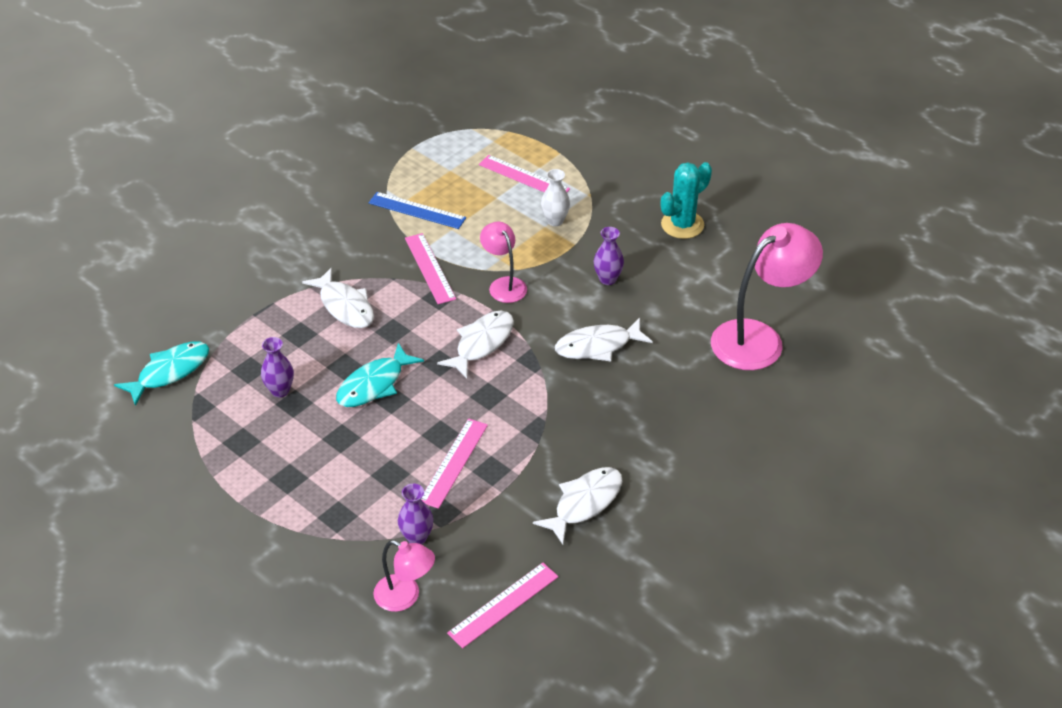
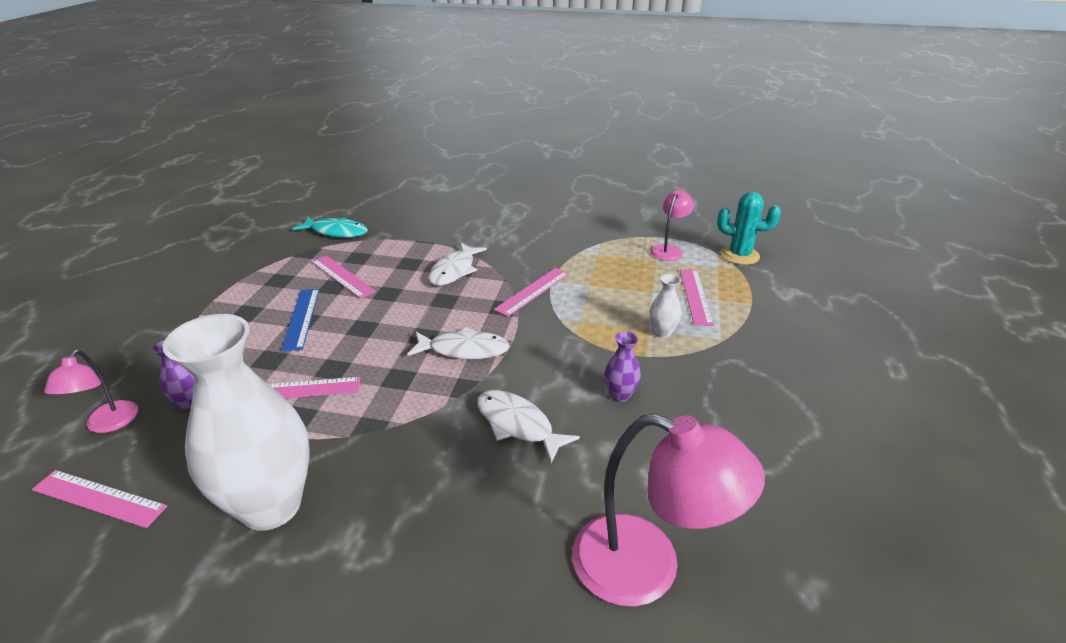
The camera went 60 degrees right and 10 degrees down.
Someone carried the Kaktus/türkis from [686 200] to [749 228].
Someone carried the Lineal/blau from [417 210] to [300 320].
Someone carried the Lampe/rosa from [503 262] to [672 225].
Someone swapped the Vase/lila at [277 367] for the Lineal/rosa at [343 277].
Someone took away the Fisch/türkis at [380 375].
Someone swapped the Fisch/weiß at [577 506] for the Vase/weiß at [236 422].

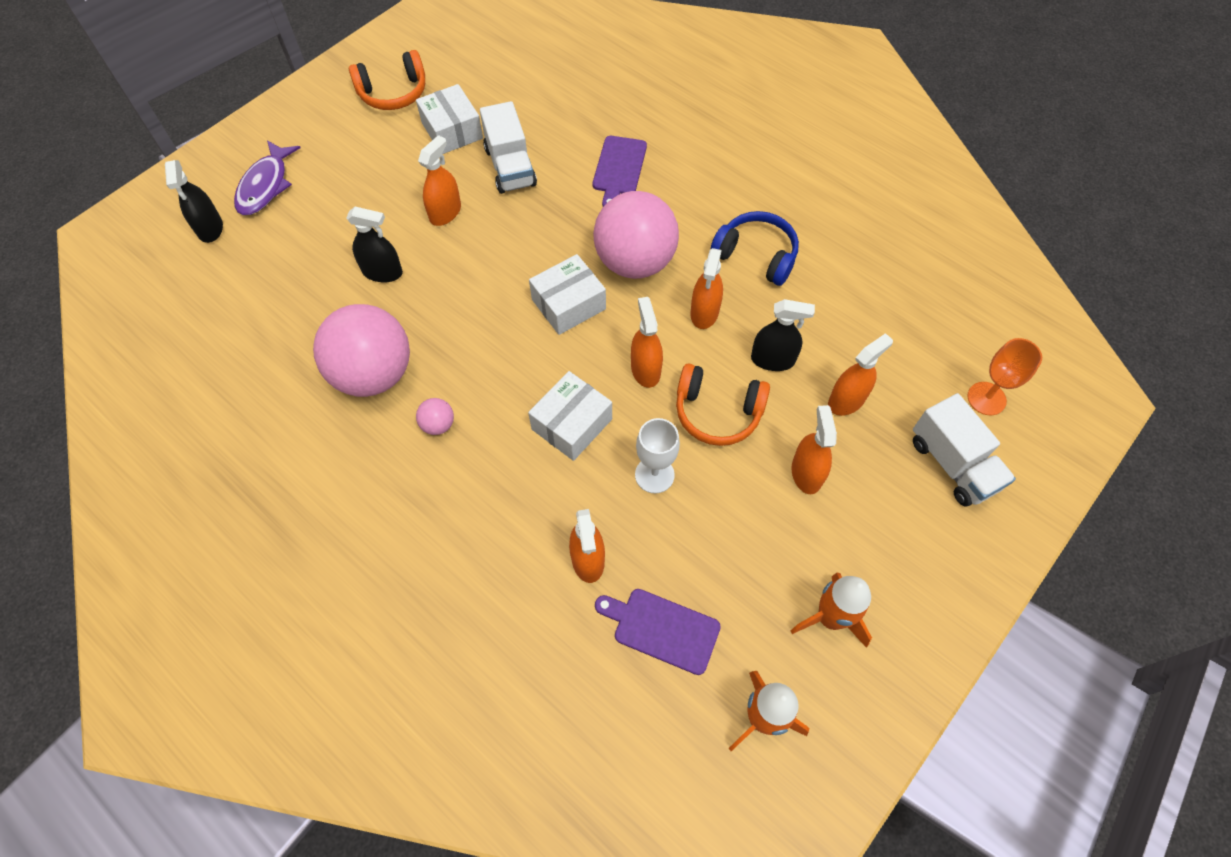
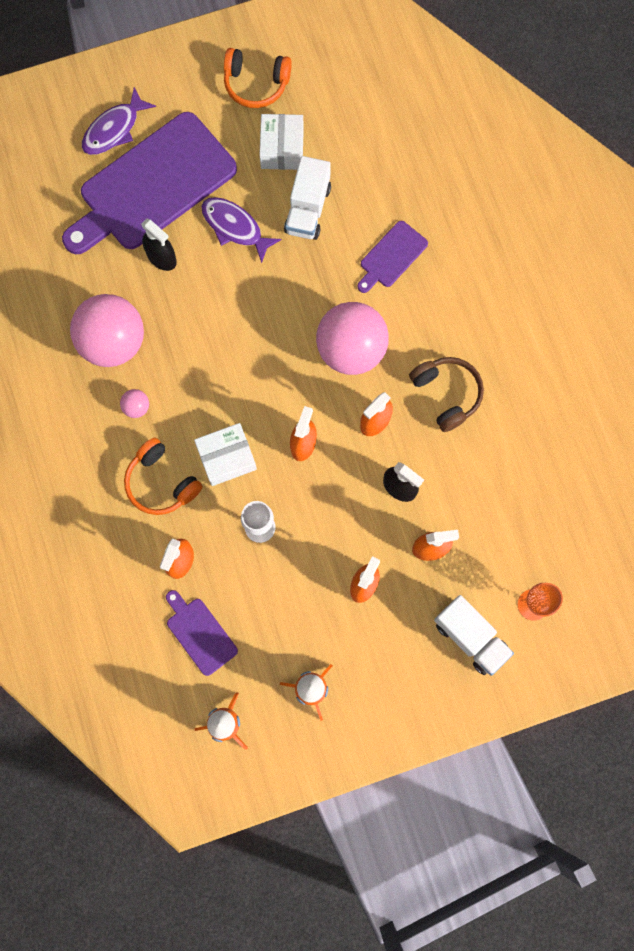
The camera went 30 degrees right and 15 degrees up.
Someone swapped the Sprühflasche/orange at [439 180] for the Fisch/lila at [241 230].
Someone took away the Sprühflasche/schwarz at [194 201].
Someone repainted the Kopfhörer/blau at [755 248], which became the Kopfhörer/braun at [446 394].
Someone took away the Schachtel/weiß at [567 294].
Someone carried the Kopfhörer/orange from [723 404] to [163 476].
Someone rotated the Lastwagen/weiß at [964 450] by 45 degrees counterclockwise.
Someone put down the Schneidebrett/lila at [149 183].

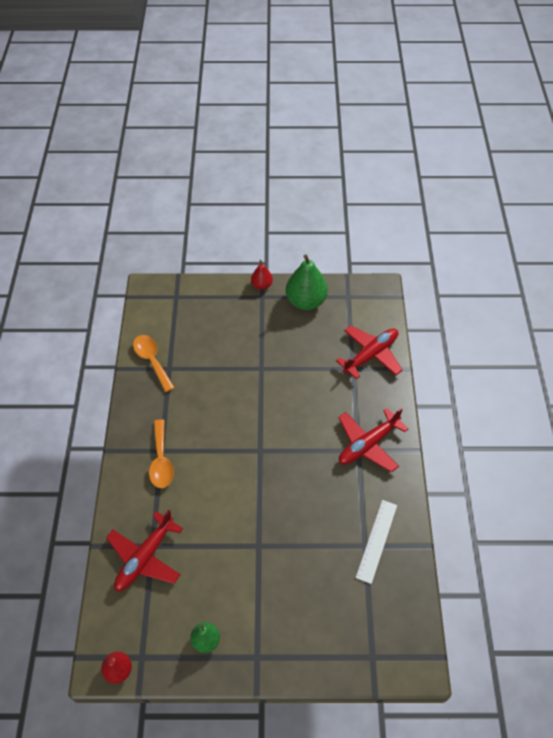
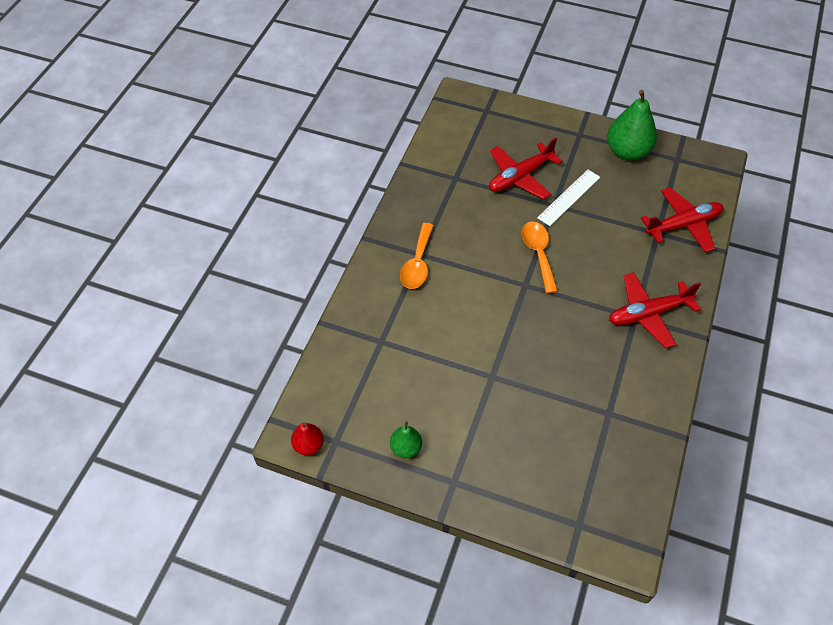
The camera went 20 degrees right and 0 degrees up.
Someone took away the Birne/rot at [262 275].
Someone carried the Löffel/orange from [154 363] to [539 258].
Someone carried the Lineal/weiß from [376 542] to [568 198].
Someone carried the Flugzeug/rot from [144 550] to [526 168].

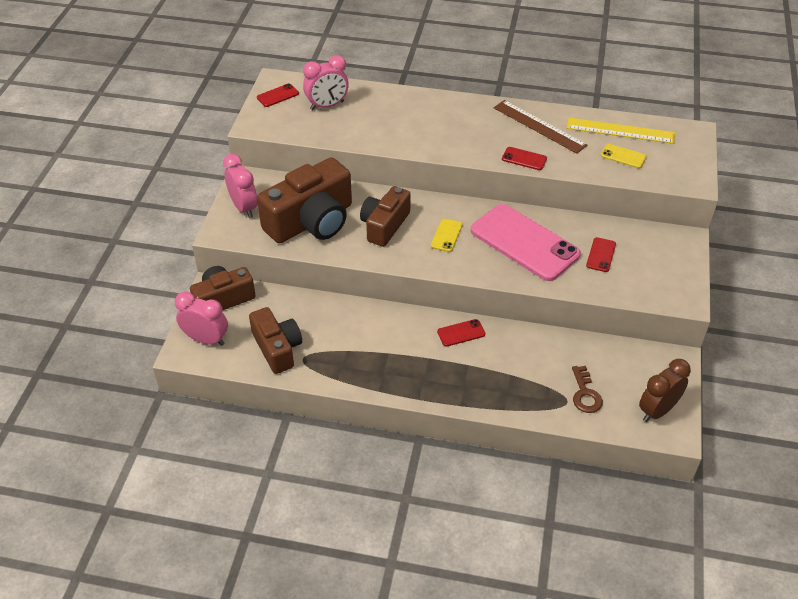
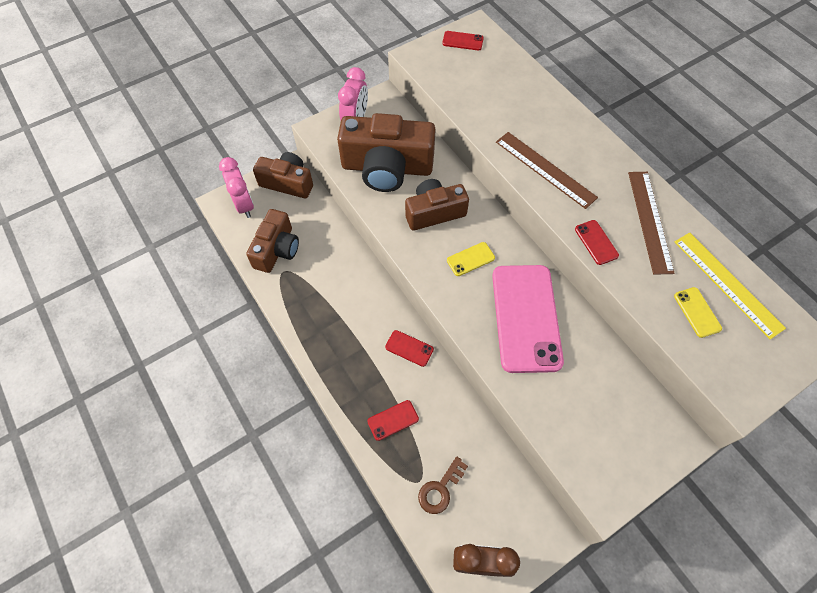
The camera went 45 degrees right and 15 degrees up.
Someone took away the Wecker/rosa at [326 82].
Someone carried the Handy/rot from [601 254] to [393 420].
Someone put down the Lineal/braun at [547 170].

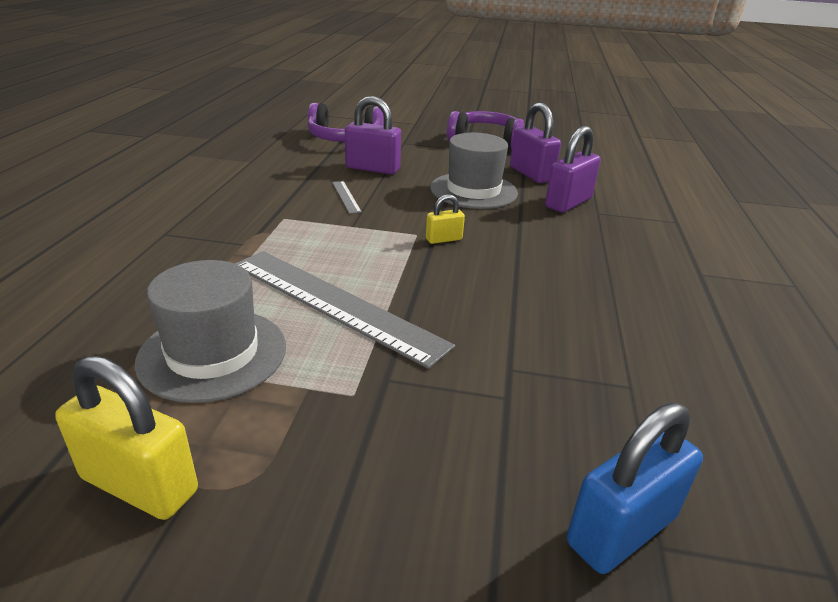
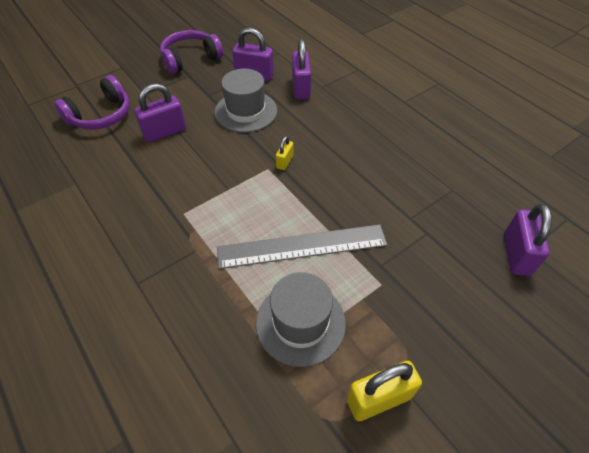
The camera went 45 degrees left and 20 degrees up.
Someone took away the Lineal/grau at [347 197].
Someone repainted the Vorhängeschloss/blau at [635 488], which became the Vorhängeschloss/lila at [528 240].

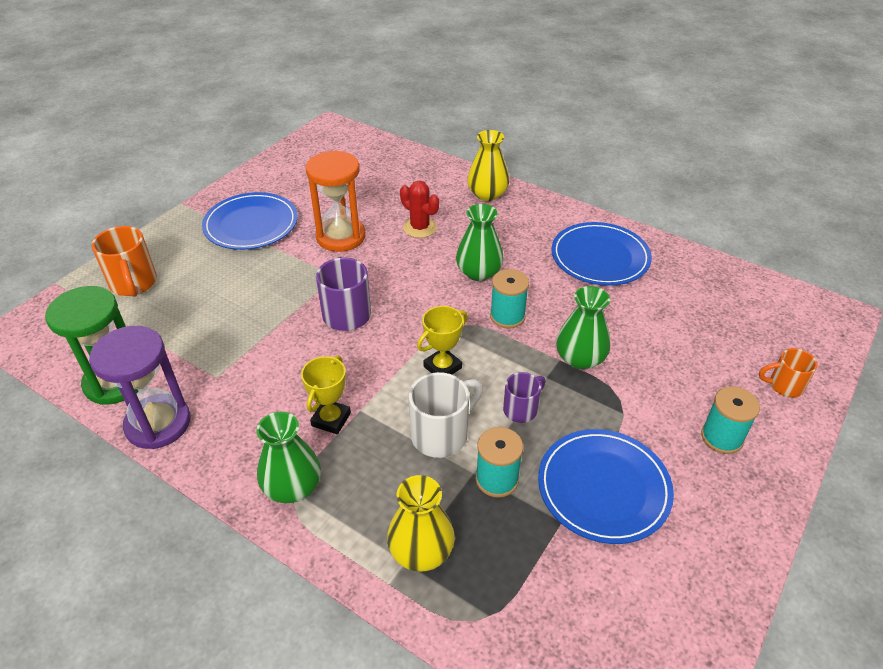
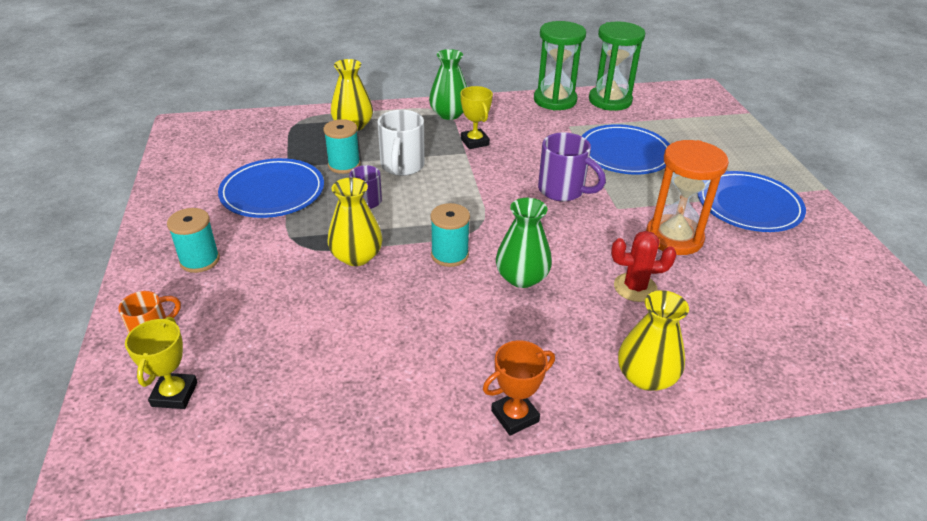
The camera went 135 degrees right and 5 degrees down.
Someone carried the Teller/blau from [602 254] to [626 149].
Someone took away the Tasse/orange at [124 261].
Someone repainted the Vase/grün at [583 327], which became the Vase/gelb at [355 222].
Someone carried the Pokal/gelb from [442 340] to [161 363].
Someone repainted the Sanduhr/lila at [139 387], which became the Sanduhr/grün at [560 66].
Someone put down the Pokal/orange at [519 388].

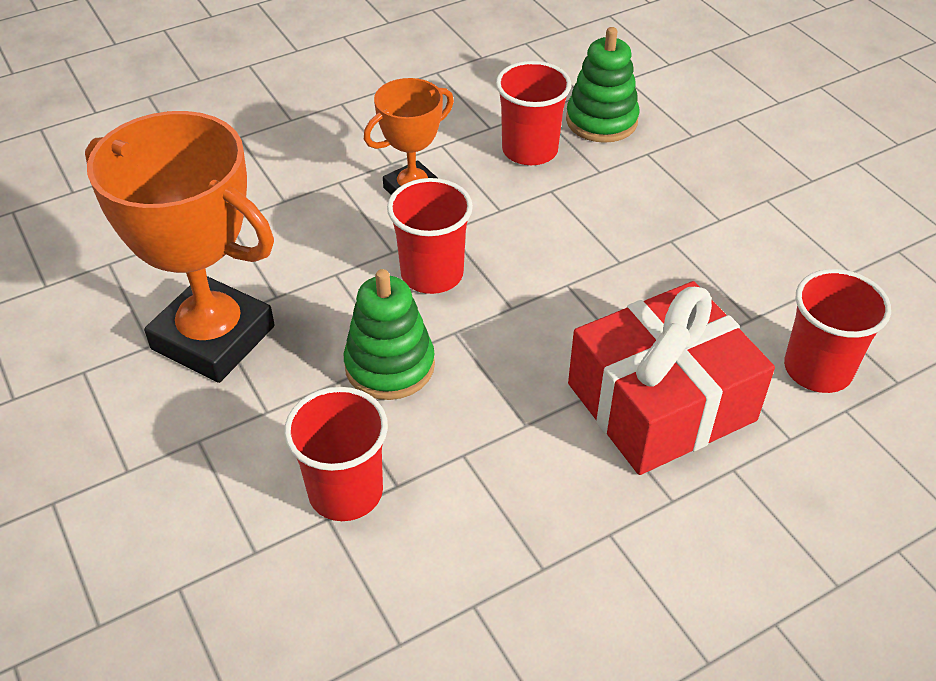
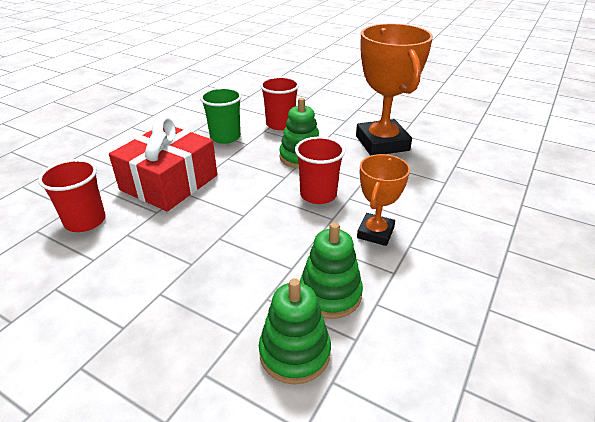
The camera went 150 degrees right and 10 degrees down.
Someone swapped the Becher/rot at [533 113] for the Stapelspielzeug/grün at [331 270].
Someone rotated the Pokal/orange at [180 247] by 75 degrees clockwise.
Someone put down the Becher/grün at [221 115].

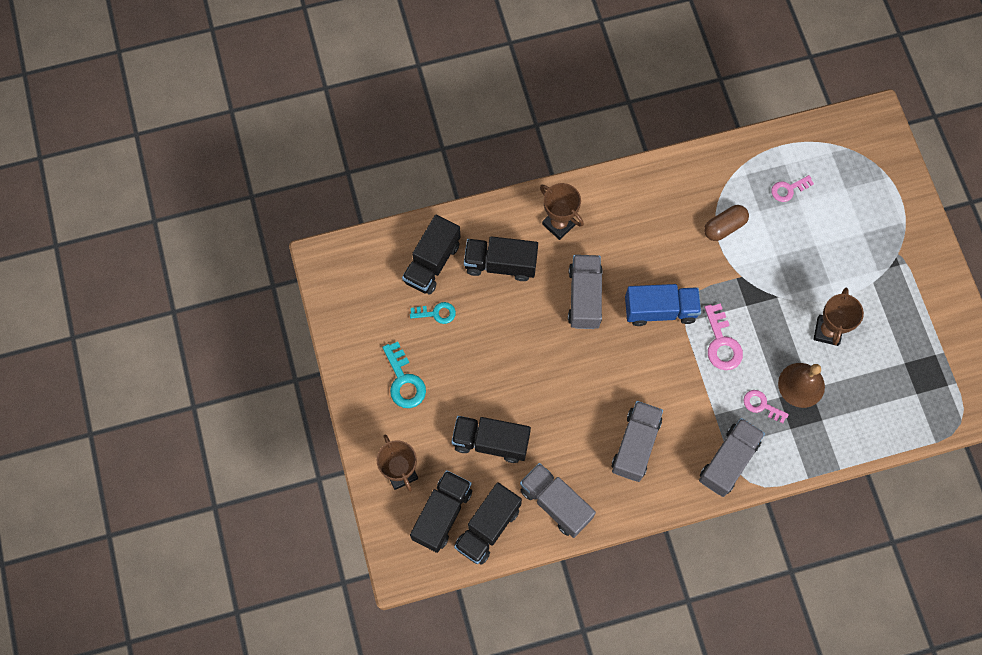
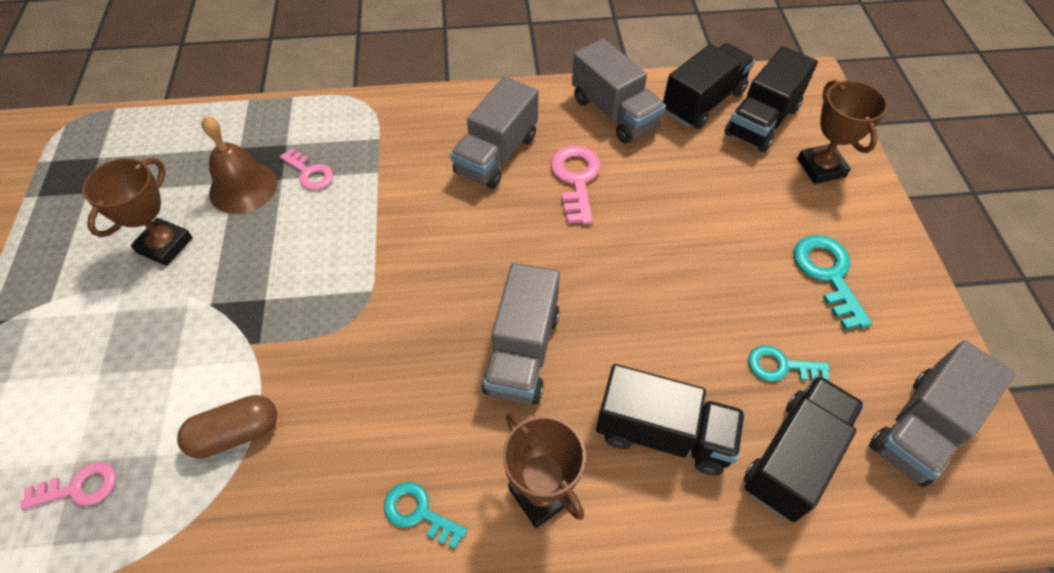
The camera went 170 degrees left and 15 degrees down.
Someone took away the Lastwagen/blau at [663 305].
Someone carried the Schlüssel/rosa from [723 337] to [575 184].
Someone took away the Lastwagen/schwarz at [491 439].
Someone carried the Lastwagen/grau from [732 457] to [942 413].
Someone put down the Schlüssel/türkis at [425 515].

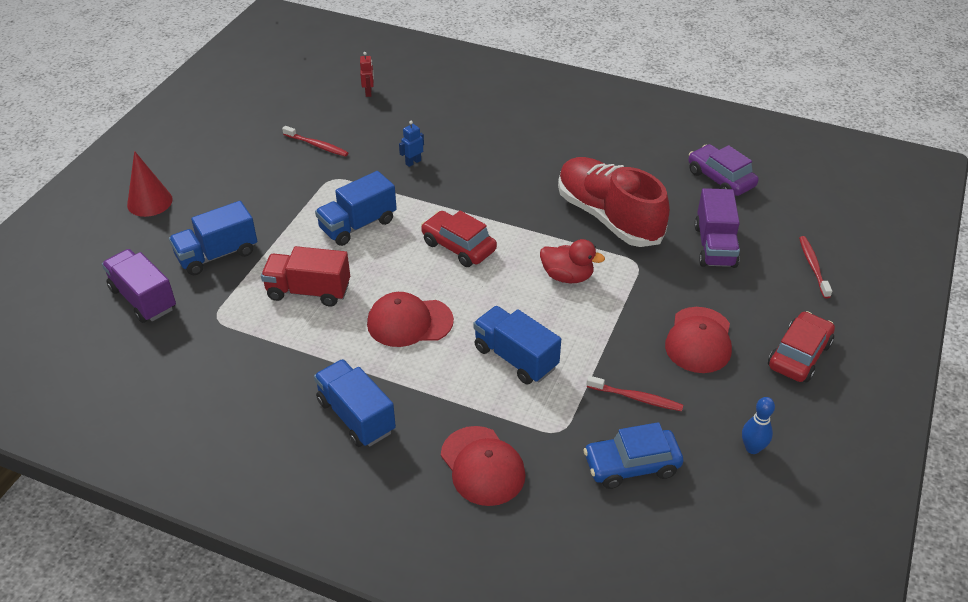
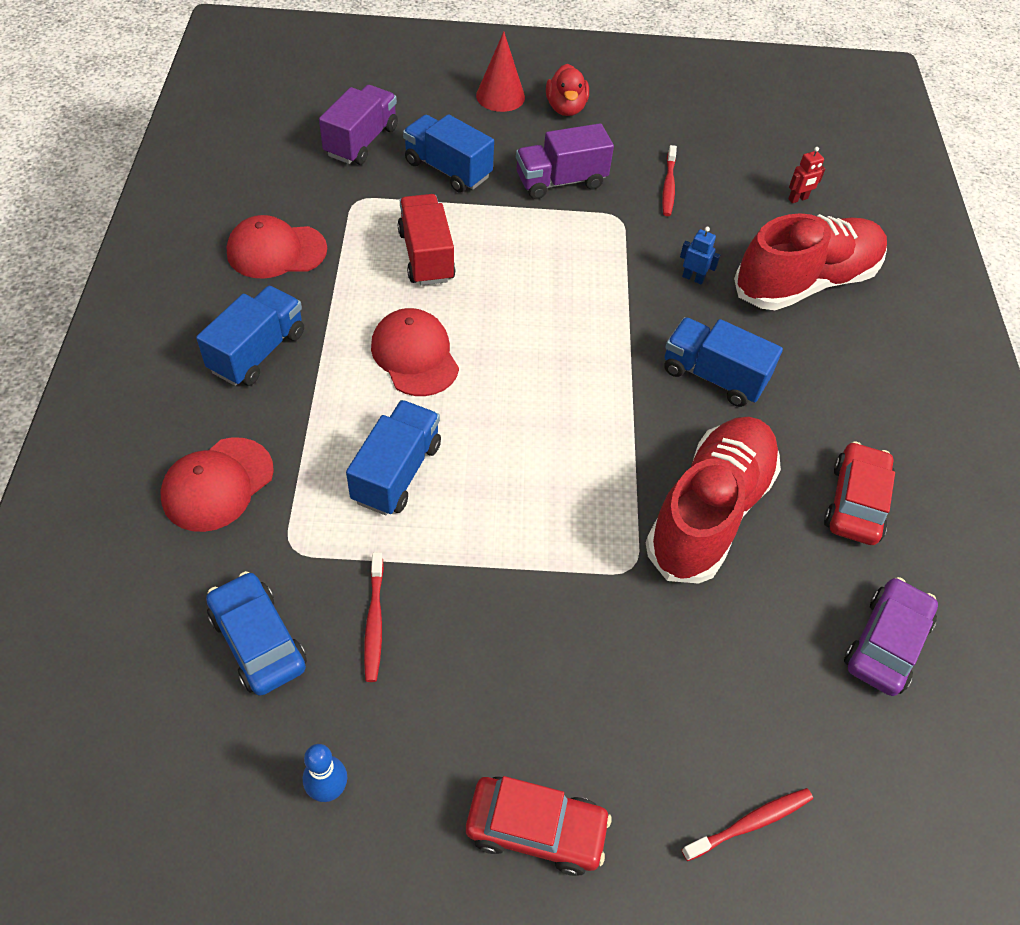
The camera went 65 degrees right and 10 degrees up.
Someone carried the Lastwagen/blau from [356 208] to [724 362].
Someone carried the Lastwagen/lila from [717 228] to [565 161].
Someone carried the Auto/rot from [459 239] to [859 493].
Someone carried the Ente/rot from [572 261] to [567 90].
Someone carried the Kappe/rot from [698 340] to [276 247].
Someone put down the Schuh/rot at [810 261].

